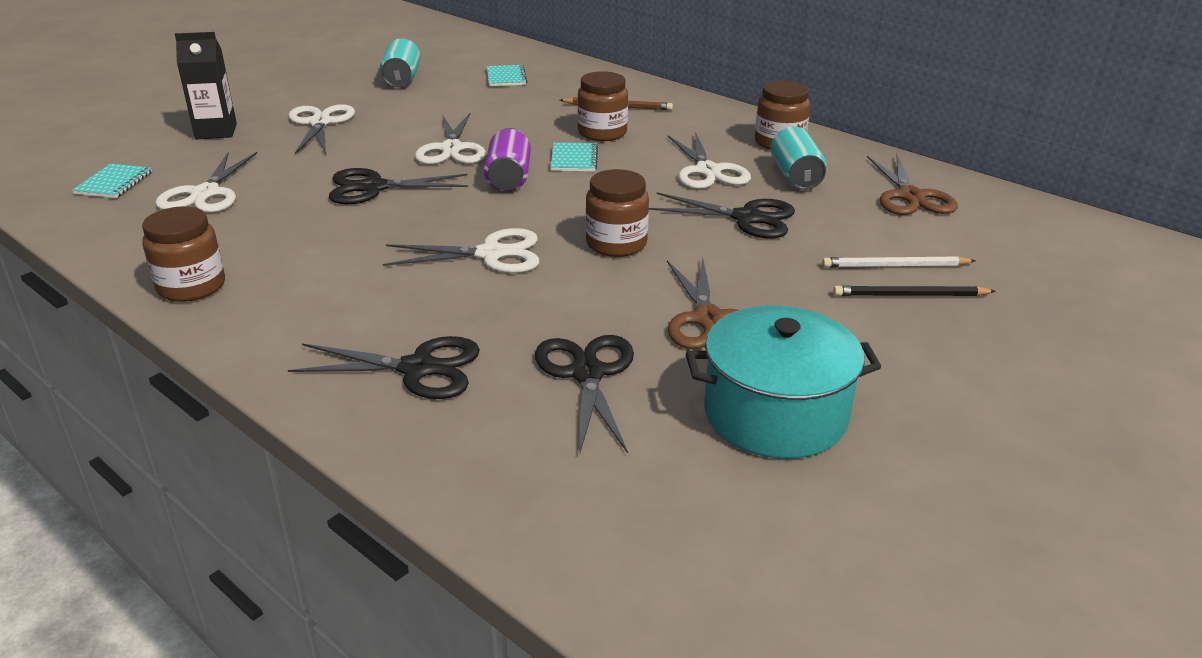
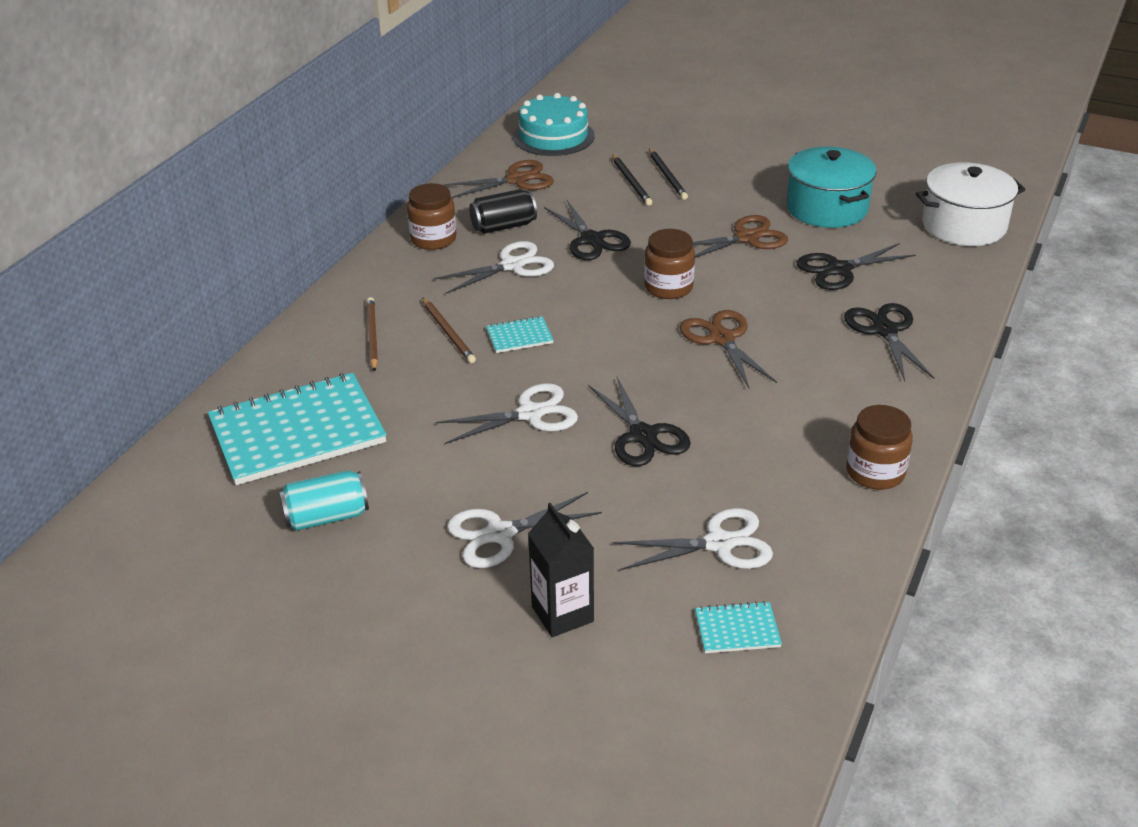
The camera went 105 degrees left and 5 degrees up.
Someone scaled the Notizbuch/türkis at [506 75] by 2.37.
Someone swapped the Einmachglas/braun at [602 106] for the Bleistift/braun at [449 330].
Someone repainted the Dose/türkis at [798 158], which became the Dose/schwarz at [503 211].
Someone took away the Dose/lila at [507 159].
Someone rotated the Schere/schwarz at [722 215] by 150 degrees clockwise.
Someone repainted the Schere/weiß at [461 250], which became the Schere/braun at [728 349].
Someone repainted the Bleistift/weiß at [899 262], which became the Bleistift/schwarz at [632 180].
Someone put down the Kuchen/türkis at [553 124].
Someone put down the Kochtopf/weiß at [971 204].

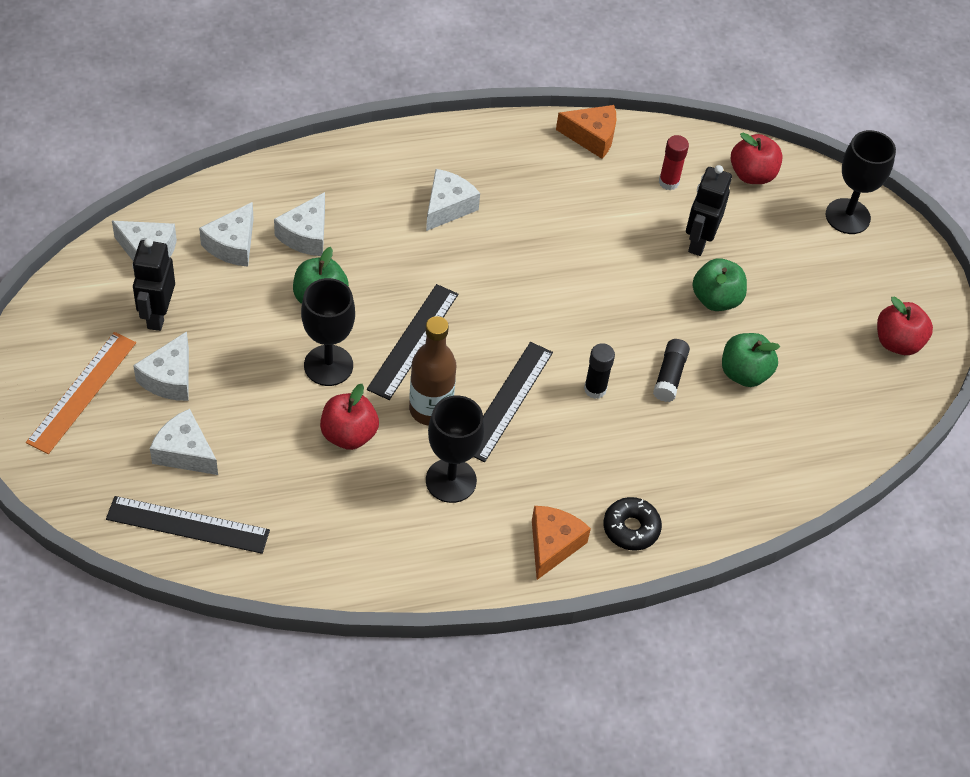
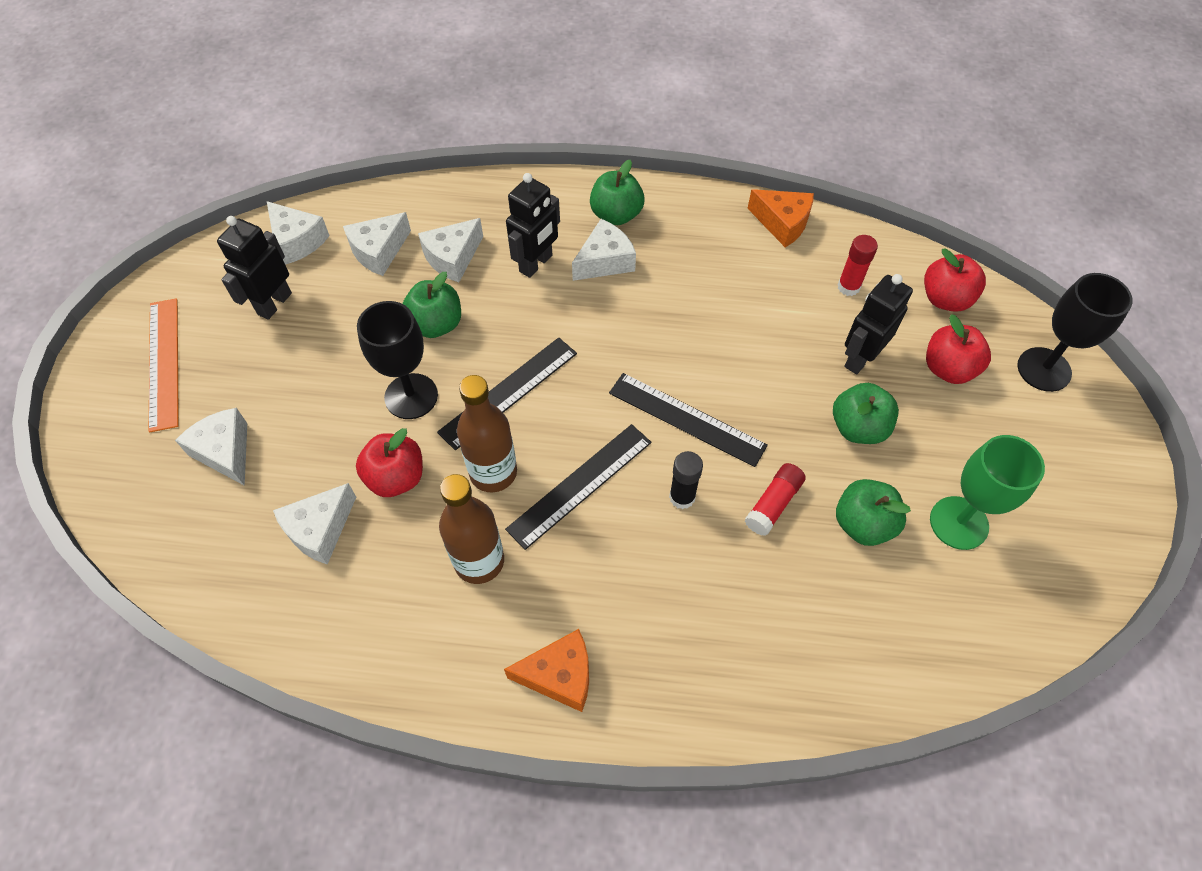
The camera went 25 degrees right and 5 degrees up.
Someone carried the Apfel/rot from [905 326] to [958 349].
Someone carried the Käse/weiß from [161 366] to [314 524].
Someone rotated the Lineal/orange at [81 393] by 60 degrees counterclockwise.
Someone repainted the Klebestift/schwarz at [671 370], which became the Klebestift/rot at [775 499].
Someone swapped the Kelch/schwarz at [455 449] for the Flasche/braun at [471 529].
Someone carried the Lineal/schwarz from [188 525] to [688 420].
Someone took away the Donut/schwarz at [632 524].
Someone rotated the Käse/orange at [561 543] by 45 degrees clockwise.
Someone put down the Apfel/grün at [617 192].
Someone put down the Roboter/schwarz at [533 225].
Someone put down the Kelch/grün at [987 492].

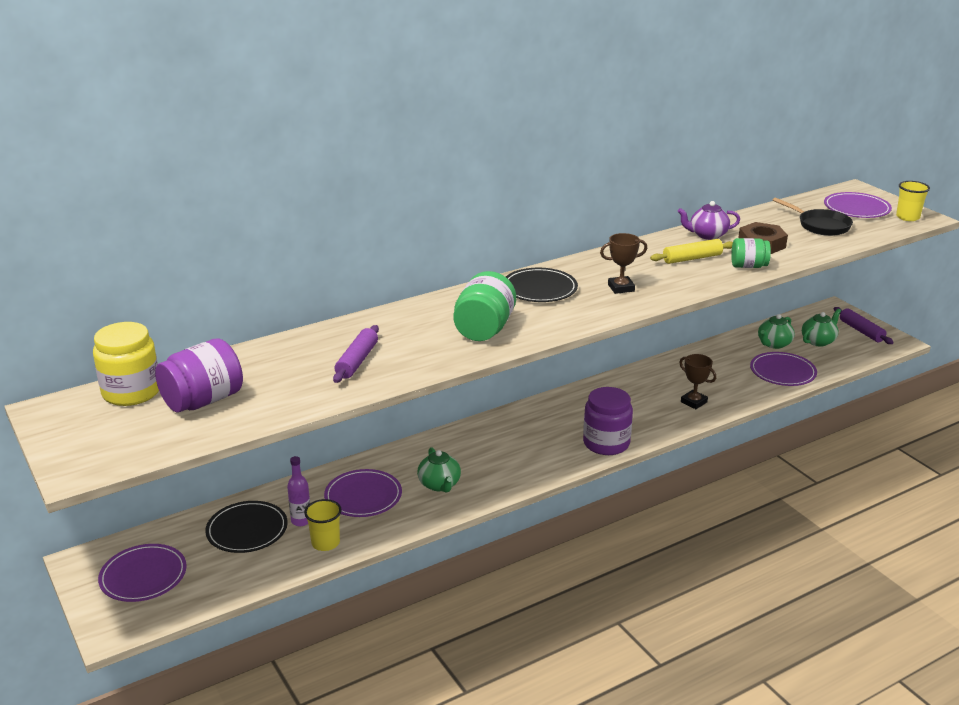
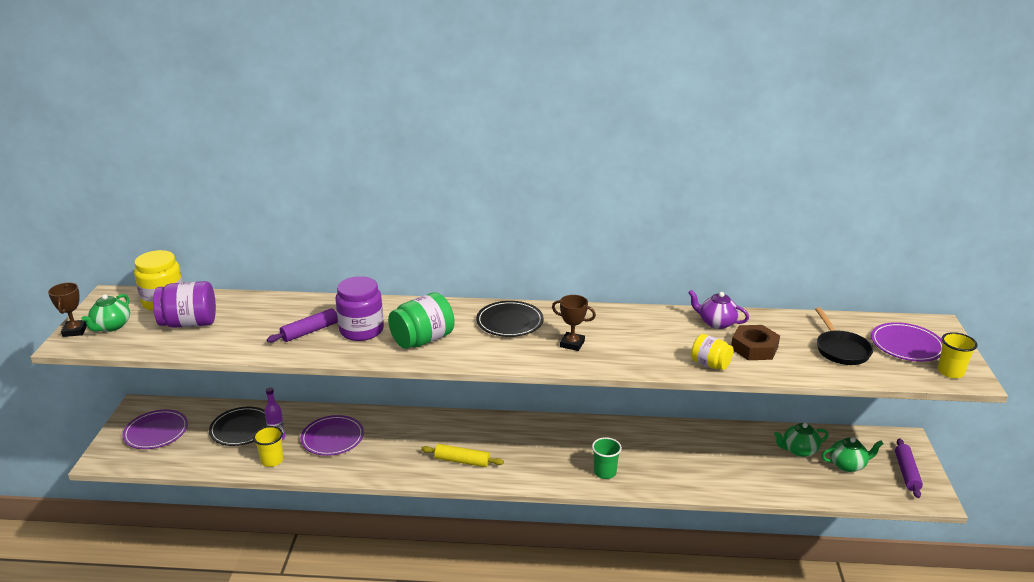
The camera went 35 degrees right and 0 degrees up.
Someone repainted the Einmachglas/grün at [751 253], which became the Einmachglas/gelb at [712 352].
Someone carried the Nudelholz/gelb from [691 251] to [462 455].
Someone took away the Teller/lila at [783 369].
Someone carried the Pokal/braun from [697 381] to [67 310].
Someone carried the Einmachglas/lila from [608 421] to [360 308].
Someone carried the Teekanne/grün from [439 469] to [106 313].
Someone put down the Becher/grün at [607 458].

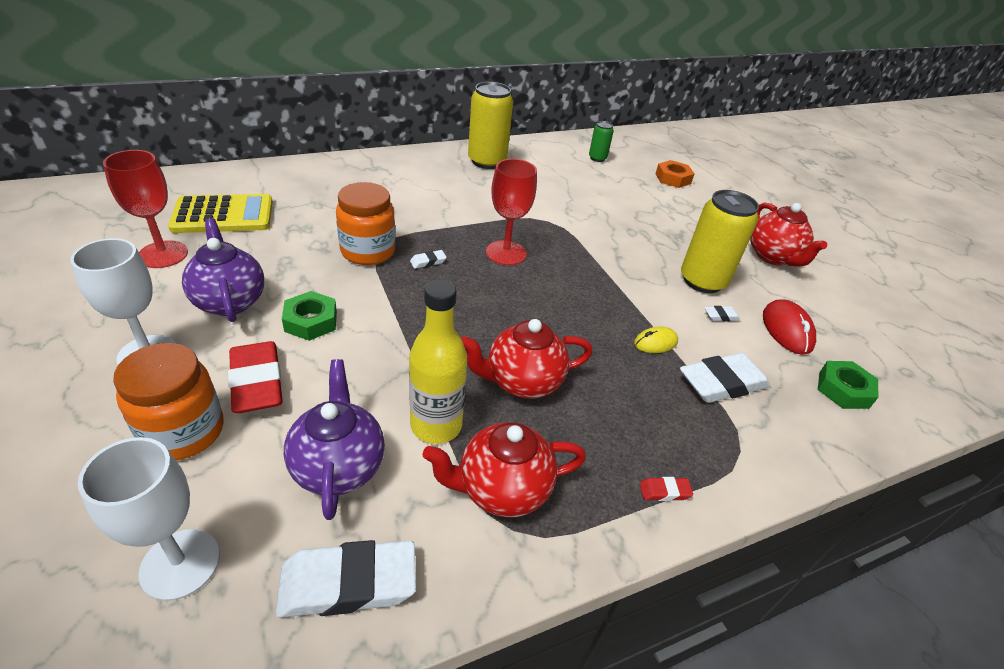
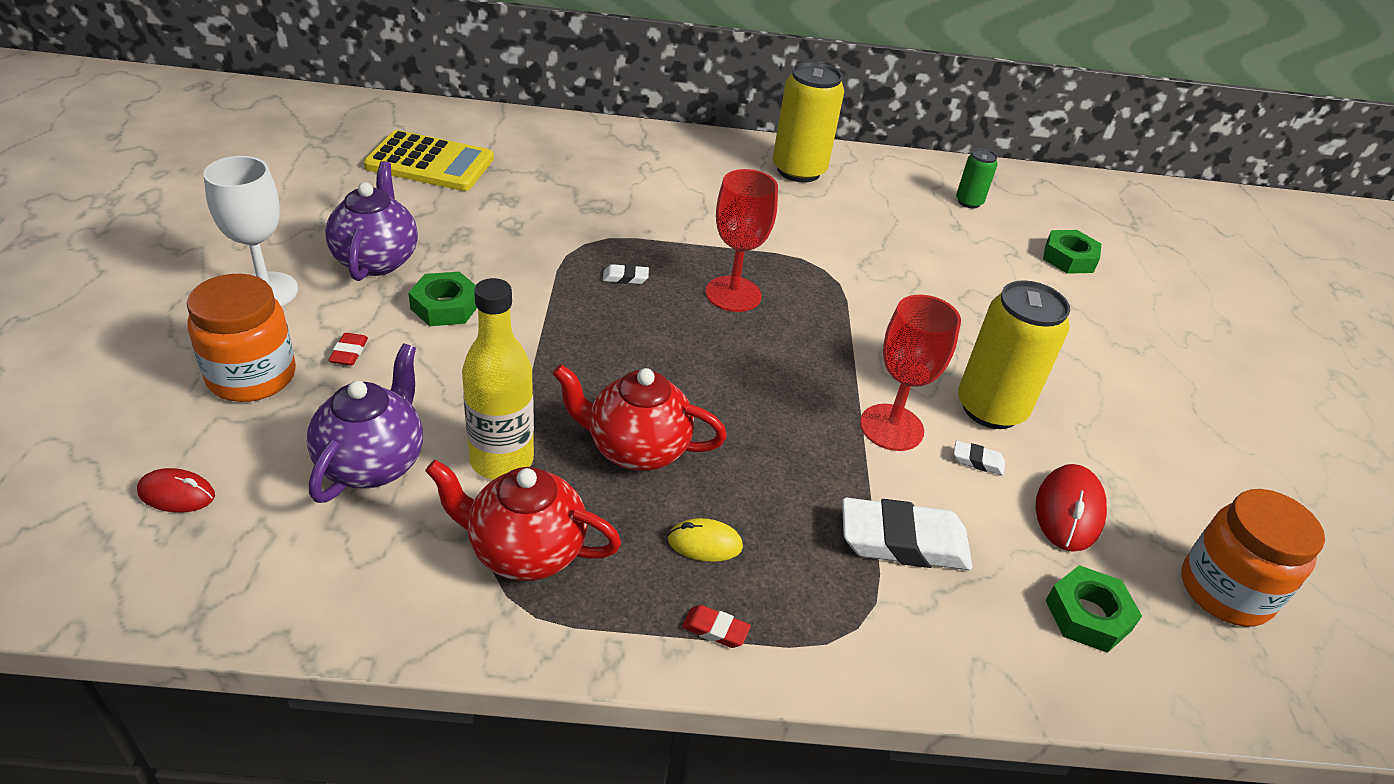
The camera went 25 degrees right and 0 degrees up.
Someone carried the Kelch/rot from [145 209] to [910 373].
Someone repainted the Sechskantmutter/orange at [674 174], which became the Sechskantmutter/grün at [1072 252].
Someone carried the Einmachglas/orange from [365 223] to [1253 558].
Someone took away the Teekanne/rot at [788 234].
Someone carried the Computermaus/gelb from [656 340] to [705 540].
Someone scaled the Radiergummi/rot at [255 377] by 0.44.
Someone swapped the Kelch/weiß at [149 519] for the Computermaus/rot at [176 490].
Someone took away the Radiergummi/weiß at [345 579].

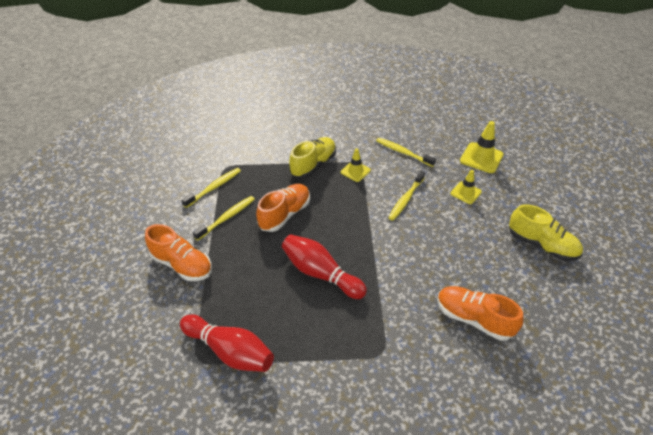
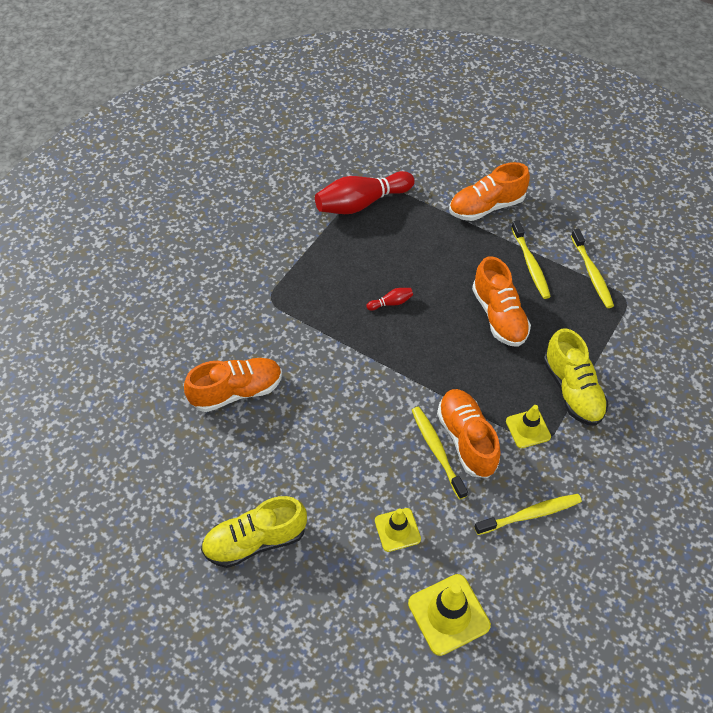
The camera went 125 degrees right and 10 degrees up.
Someone scaled the Bowlingkegel/rot at [324 266] by 0.42.
Someone put down the Schuh/orange at [469 433].

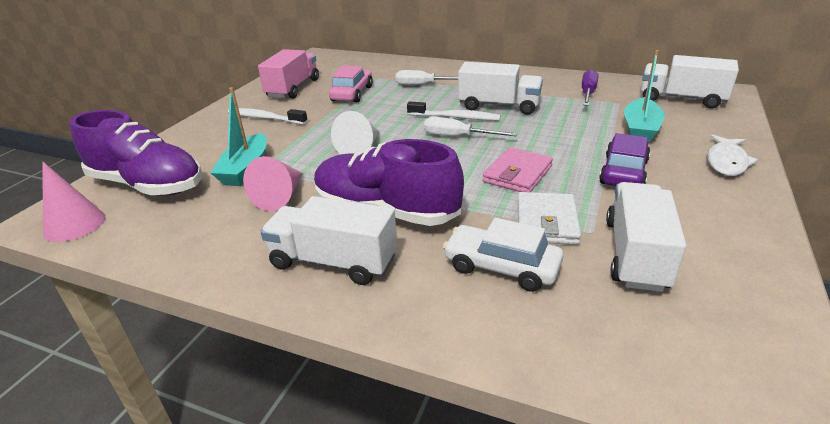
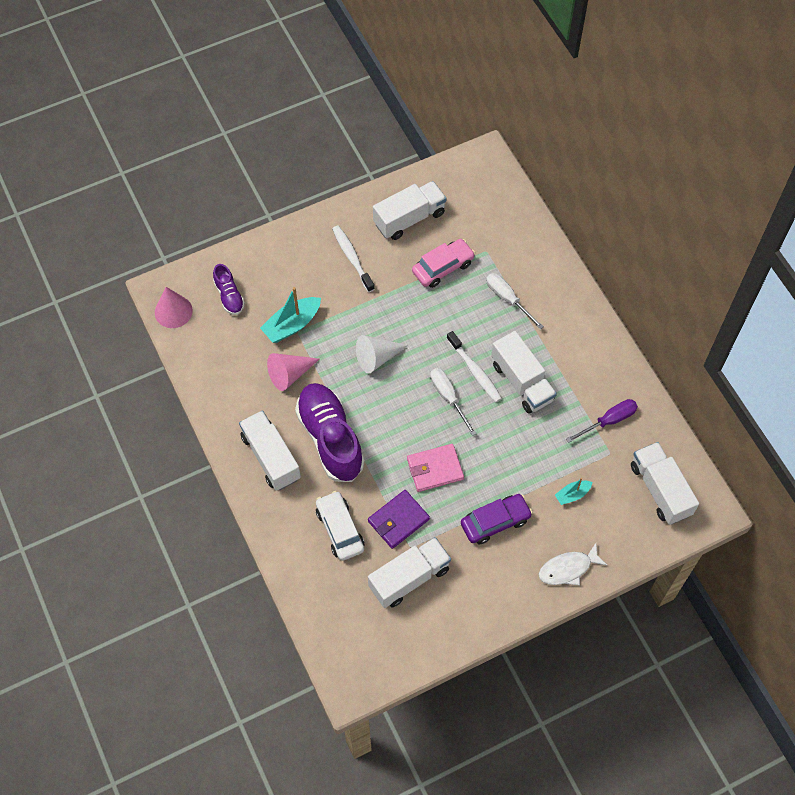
The camera went 40 degrees right and 30 degrees up.
Someone repainted the Lastwagen/rosa at [288 74], which became the Lastwagen/weiß at [410 210].
Someone scaled the Boot/türkis at [644 96] by 0.56.
Someone scaled the Schuh/lila at [136 153] by 0.50.
Someone repainted the Geldbörse/weiß at [549 218], which became the Geldbörse/lila at [399 519].

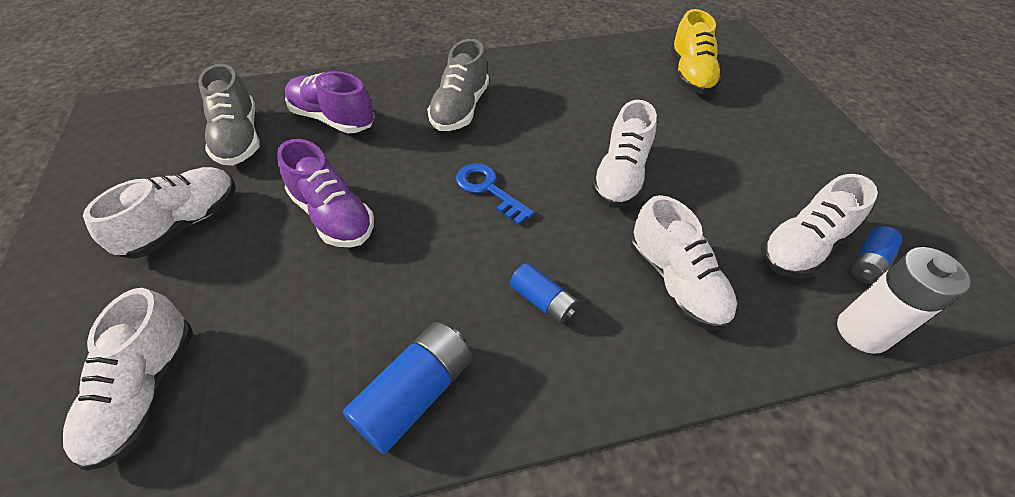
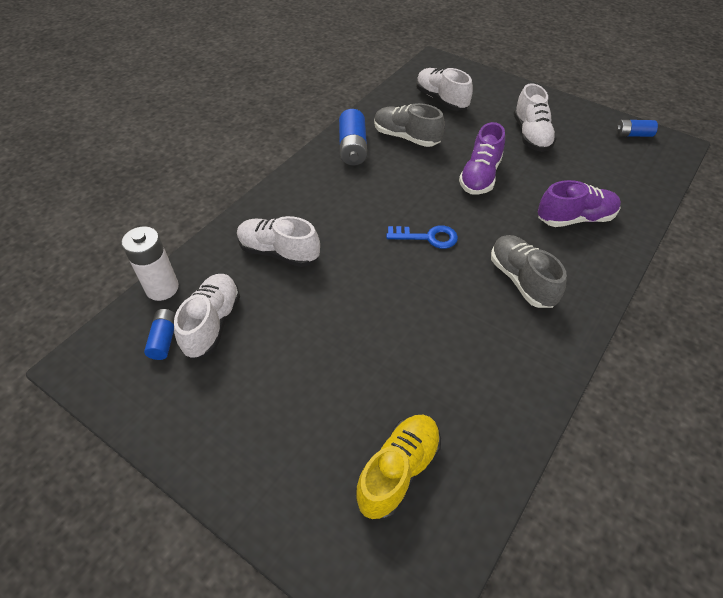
The camera went 140 degrees right and 0 degrees up.
Someone rotated the Schuh/gelb at [696 51] by 75 degrees clockwise.
Someone carried the Schuh/grau from [229 115] to [409 125].
Someone took away the Schuh/weiß at [624 154].
Someone rotated the Schuh/lila at [325 193] by 75 degrees counterclockwise.
Someone carried the Batterie/blau from [544 294] to [637 128].

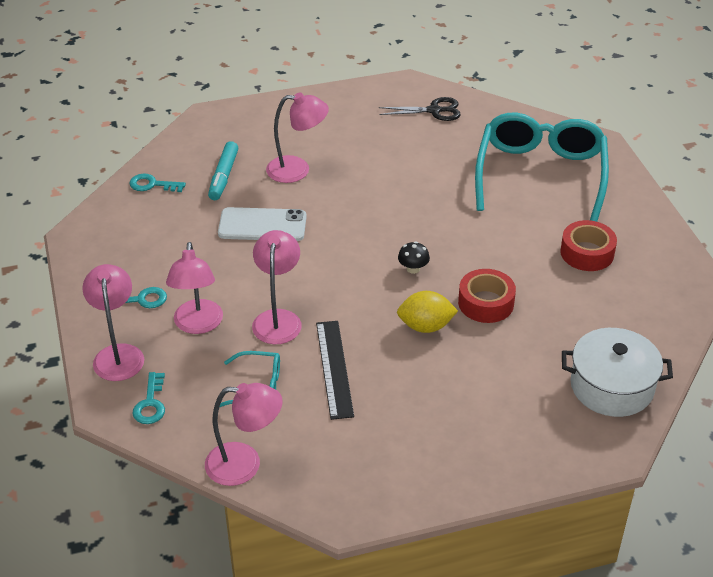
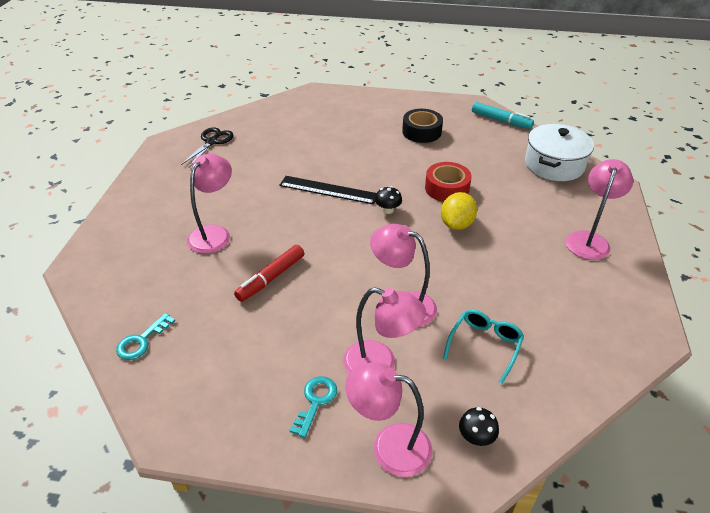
The camera went 65 degrees left and 0 degrees up.
Someone took away the Brille/türkis at [542 167].
Someone carried the Filzstift/türkis from [223 170] to [503 115].
Someone swapped the Handy/weiß at [262 224] for the Filzstift/rot at [269 273].
Someone repainted the Klebeband/rot at [588 245], which became the Klebeband/schwarz at [422 126].
Someone carried the Lineal/schwarz from [335 370] to [328 190].
Someone swapped the Schlüssel/türkis at [148 398] for the Pilz/schwarz at [479 426].
Someone carried the Lampe/rosa from [244 434] to [599 209].

